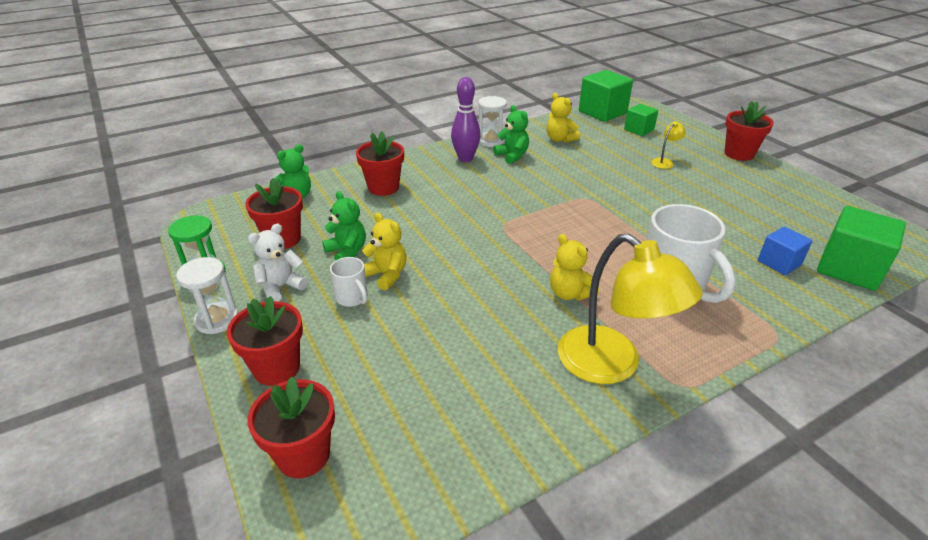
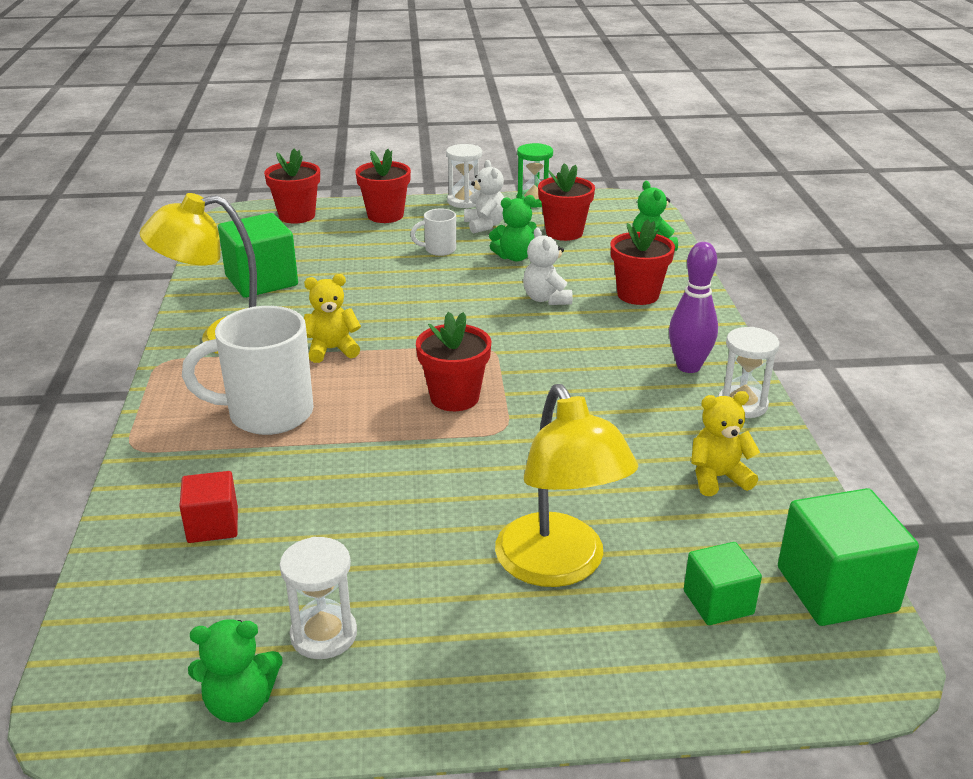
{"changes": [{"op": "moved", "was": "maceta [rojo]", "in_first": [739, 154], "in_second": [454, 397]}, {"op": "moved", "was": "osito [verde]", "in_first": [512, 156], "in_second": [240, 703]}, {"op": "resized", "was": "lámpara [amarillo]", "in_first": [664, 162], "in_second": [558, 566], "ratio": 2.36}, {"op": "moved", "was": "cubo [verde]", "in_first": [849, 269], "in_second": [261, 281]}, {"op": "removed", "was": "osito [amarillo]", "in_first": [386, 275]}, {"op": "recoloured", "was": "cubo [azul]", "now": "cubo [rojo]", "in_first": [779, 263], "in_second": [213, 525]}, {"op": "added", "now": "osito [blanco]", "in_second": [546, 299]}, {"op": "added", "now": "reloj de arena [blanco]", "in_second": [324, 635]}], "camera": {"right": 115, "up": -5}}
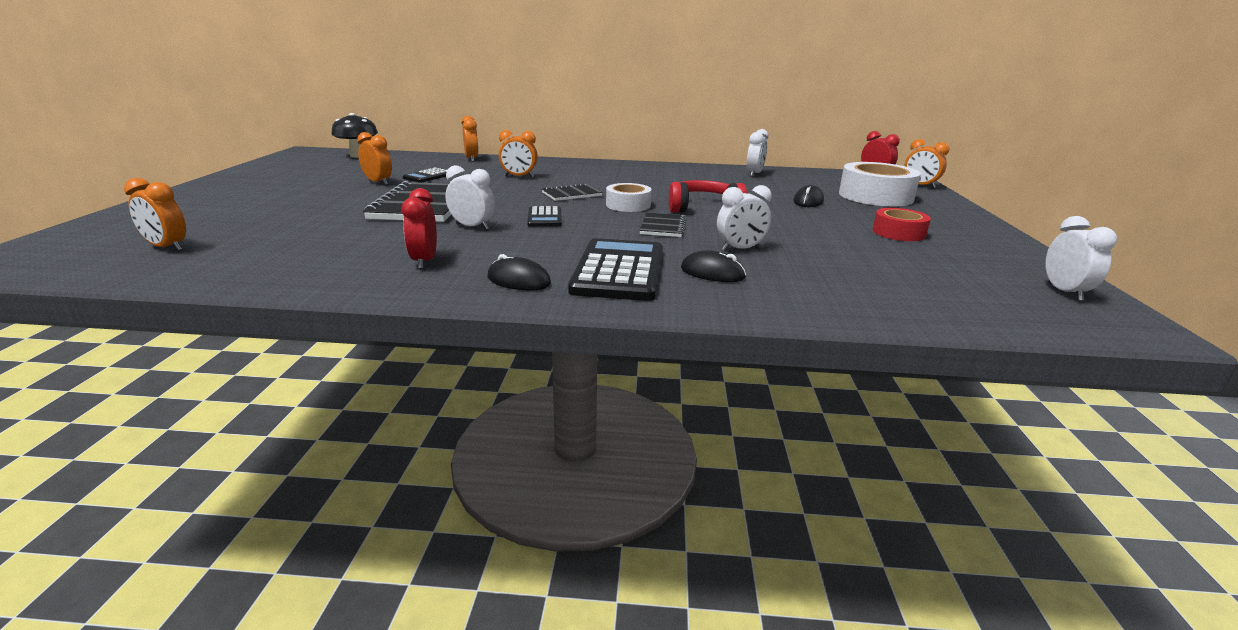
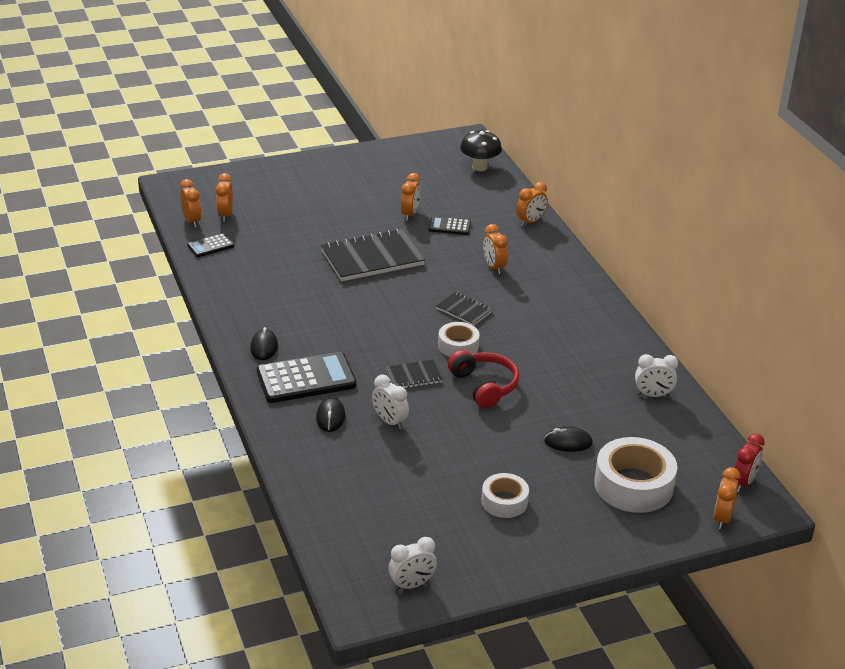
{"changes": [{"op": "removed", "was": "despertador [blanco]", "in_first": [472, 227]}, {"op": "removed", "was": "despertador [rojo]", "in_first": [424, 261]}, {"op": "moved", "was": "calculadora [negro]", "in_first": [544, 218], "in_second": [211, 246]}, {"op": "recoloured", "was": "cinta adhesiva [rojo]", "now": "cinta adhesiva [blanco]", "in_first": [898, 233], "in_second": [504, 501]}, {"op": "added", "now": "despertador [naranja]", "in_second": [192, 221]}], "camera": {"right": 65, "up": 10}}
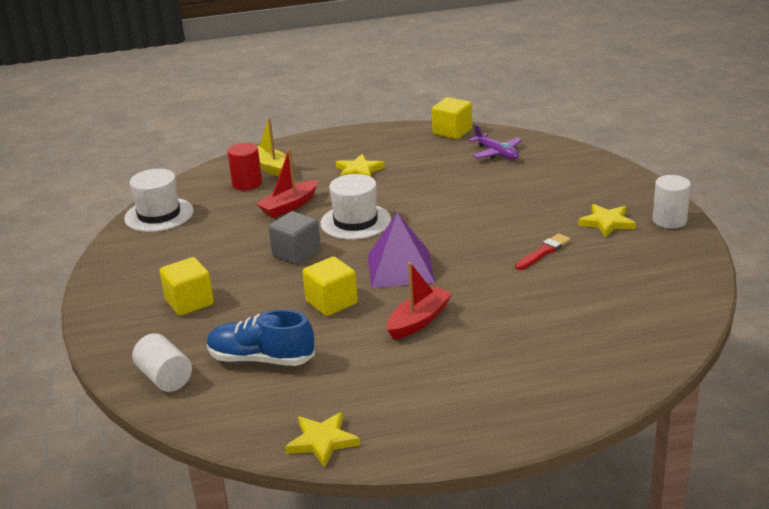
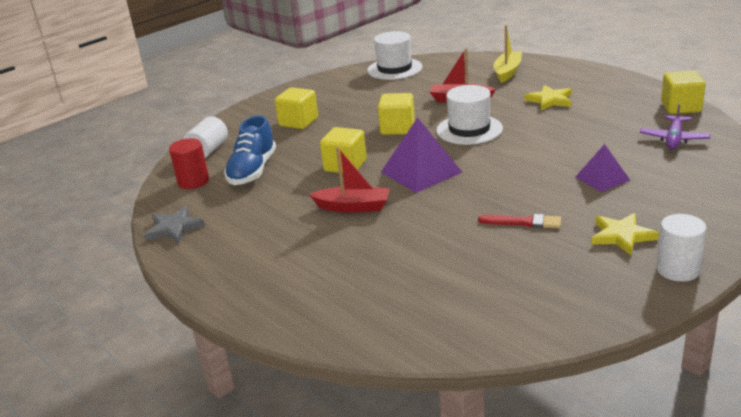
{"changes": [{"op": "moved", "was": "cilindro [rojo]", "in_first": [247, 183], "in_second": [193, 181]}, {"op": "recoloured", "was": "cubo [gris]", "now": "cubo [amarillo]", "in_first": [296, 253], "in_second": [397, 128]}, {"op": "turned", "was": "zapato [azul]", "in_first": [261, 359], "in_second": [252, 170], "clockwise": -150}, {"op": "recoloured", "was": "estrella [amarillo]", "now": "estrella [gris]", "in_first": [322, 441], "in_second": [174, 228]}, {"op": "added", "now": "pirámide [morado]", "in_second": [602, 178]}], "camera": {"right": 60, "up": 0}}
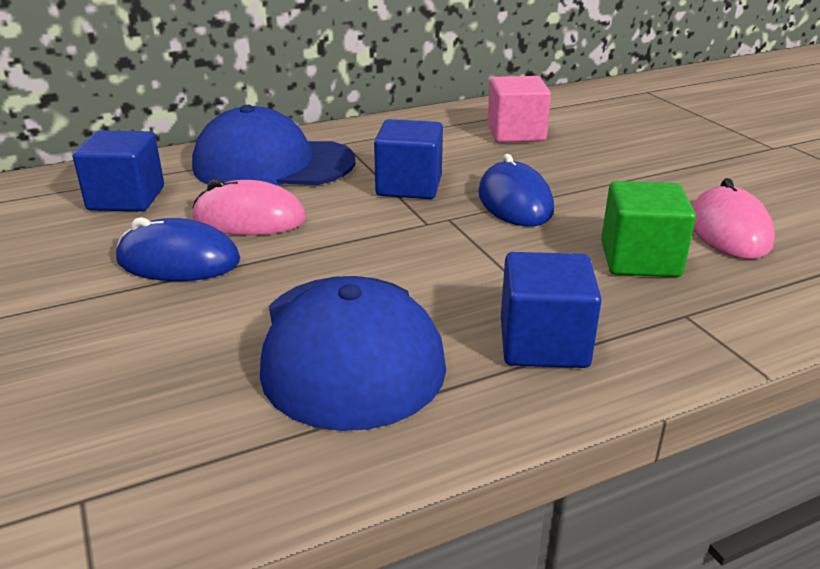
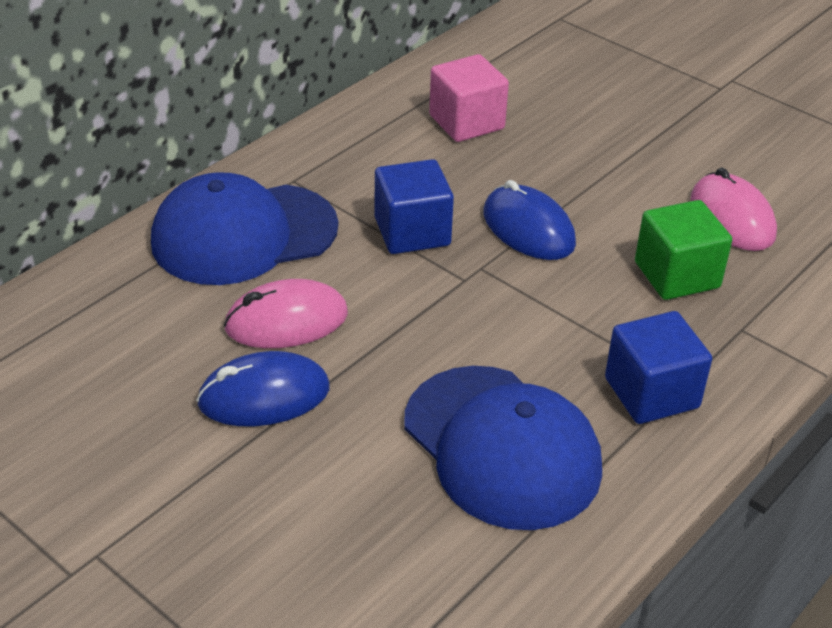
{"changes": [{"op": "removed", "was": "cubo [azul]", "in_first": [126, 198]}], "camera": {"right": -25, "up": 10}}
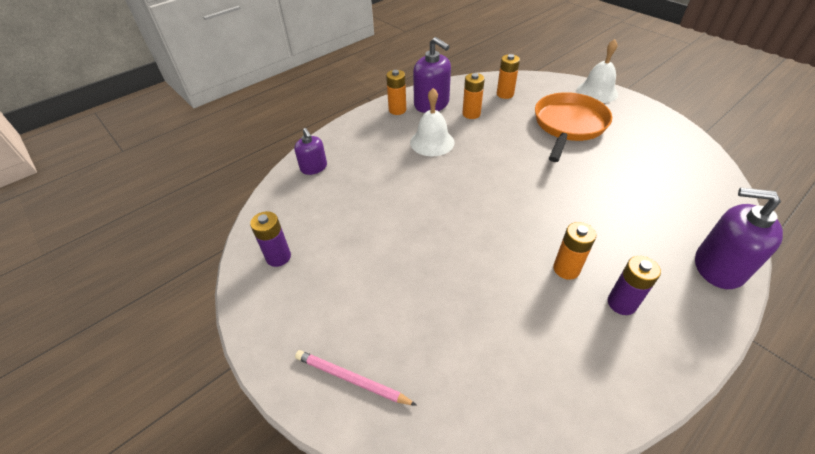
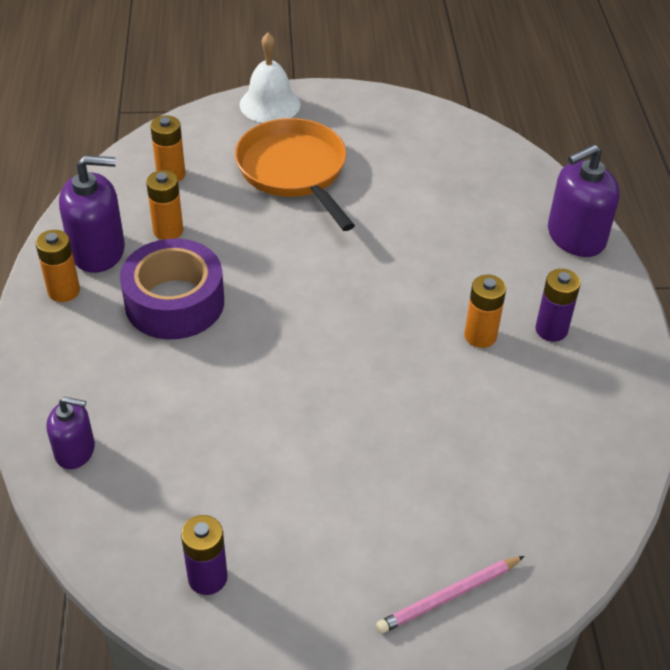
{"changes": [{"op": "replaced", "was": "campana [blanco]", "now": "cinta adhesiva [morado]", "in_first": [432, 142], "in_second": [174, 302]}], "camera": {"right": -55, "up": 0}}
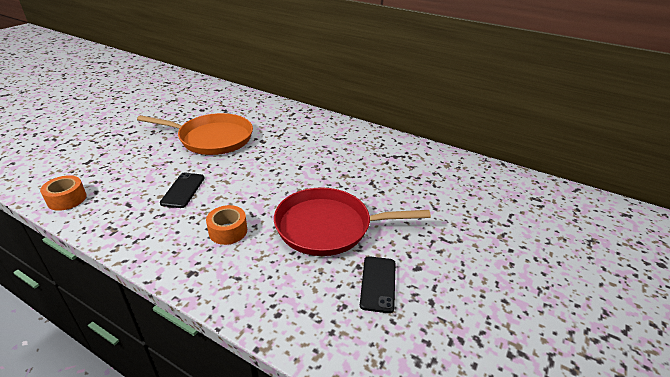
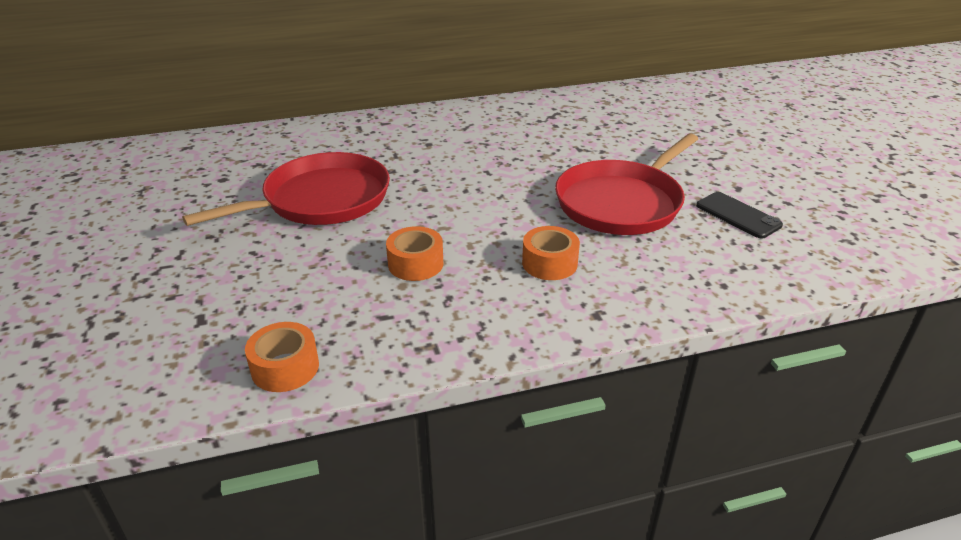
{"changes": [{"op": "recoloured", "was": "sartén [naranja]", "now": "sartén [rojo]", "in_first": [212, 138], "in_second": [321, 200]}, {"op": "replaced", "was": "móvil [negro]", "now": "cinta adhesiva [naranja]", "in_first": [183, 190], "in_second": [415, 264]}], "camera": {"right": -45, "up": 0}}
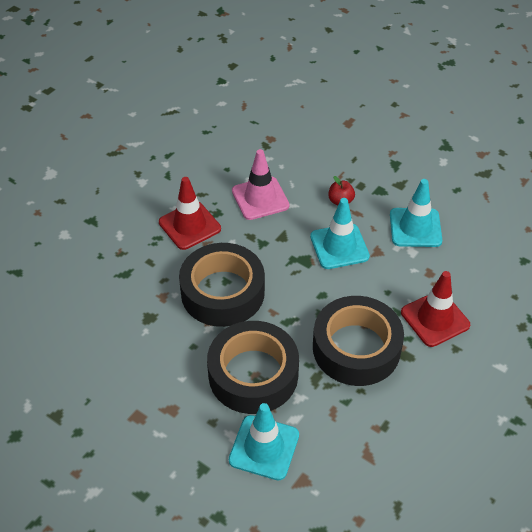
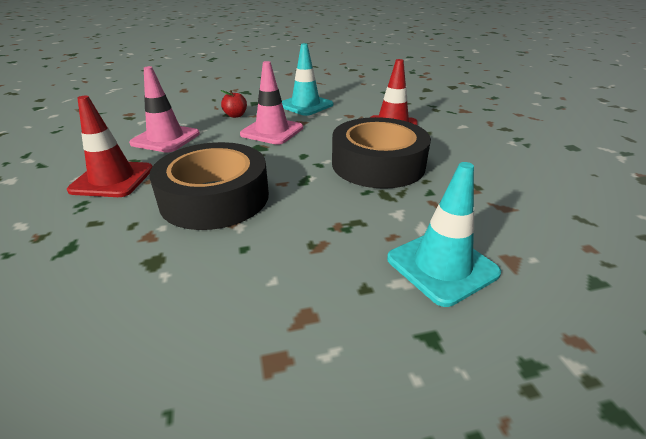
{"changes": [{"op": "recoloured", "was": "cono de tráfico [turquesa]", "now": "cono de tráfico [rosa]", "in_first": [339, 246], "in_second": [272, 131]}, {"op": "removed", "was": "cinta adhesiva [negro]", "in_first": [253, 374]}], "camera": {"right": -50, "up": -15}}
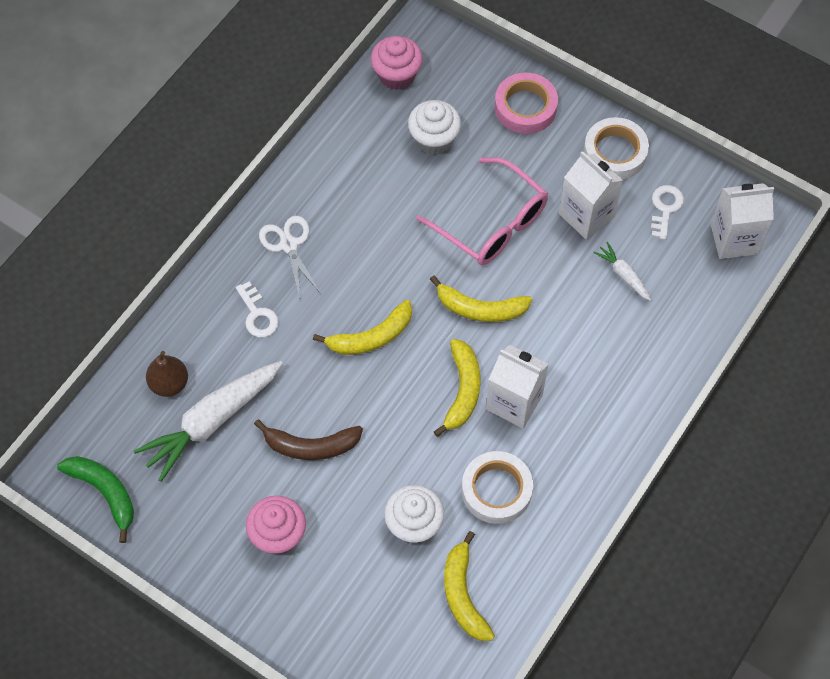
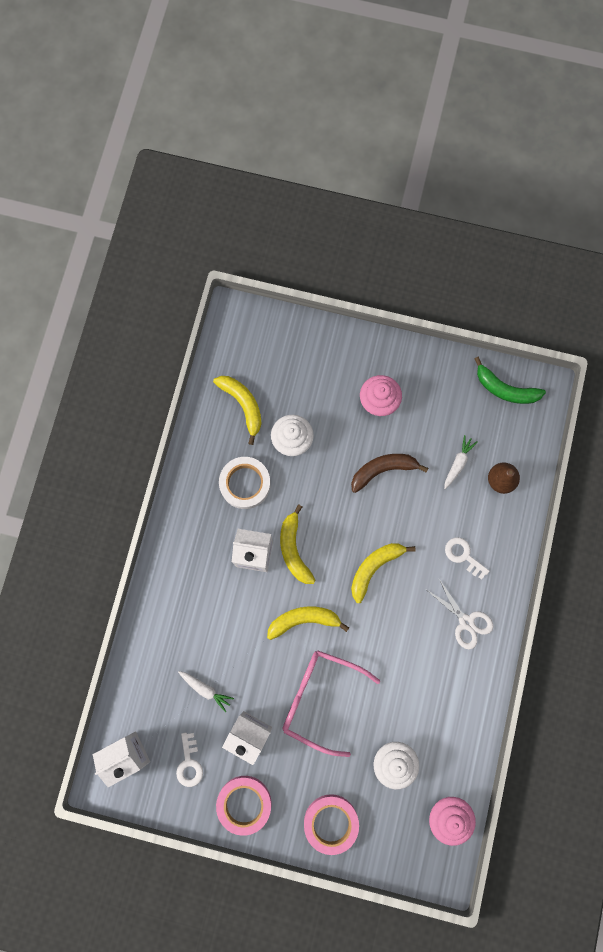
{"changes": [{"op": "recoloured", "was": "cinta adhesiva [blanco]", "now": "cinta adhesiva [rosa]", "in_first": [615, 152], "in_second": [244, 804]}, {"op": "resized", "was": "zanahoria [blanco]", "in_first": [212, 422], "in_second": [458, 463], "ratio": 0.47}], "camera": {"right": 160, "up": 15}}
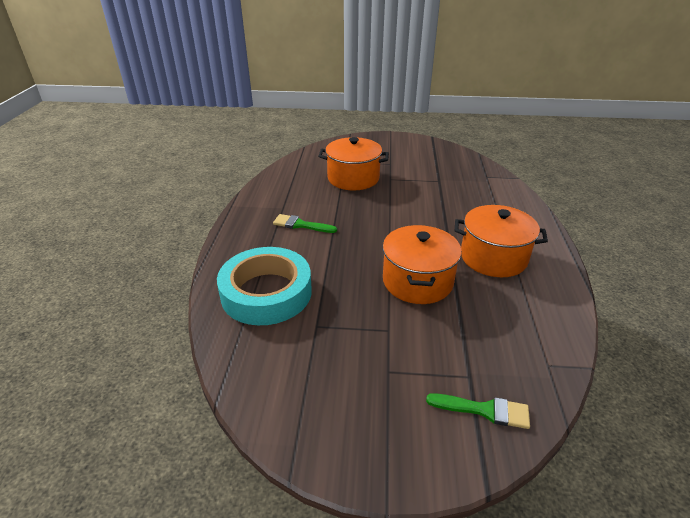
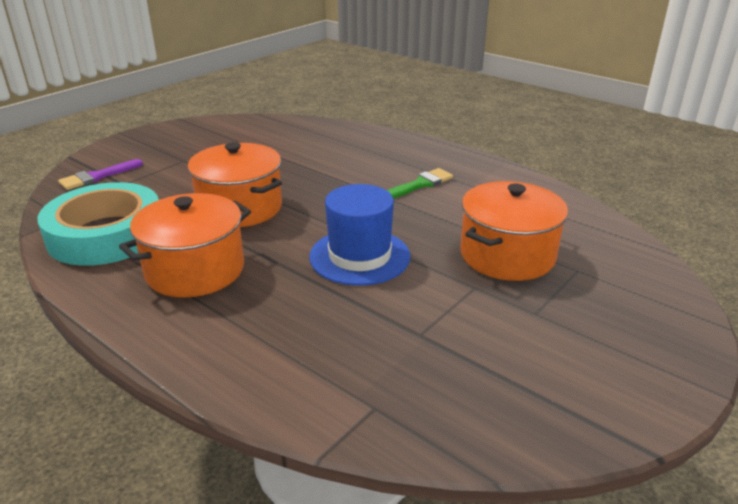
{"changes": [{"op": "moved", "was": "cinta adhesiva [turquesa]", "in_first": [266, 293], "in_second": [106, 234]}, {"op": "recoloured", "was": "pincel [verde]", "now": "pincel [morado]", "in_first": [484, 410], "in_second": [97, 177]}, {"op": "added", "now": "sombrero [azul]", "in_second": [359, 256]}], "camera": {"right": 125, "up": -5}}
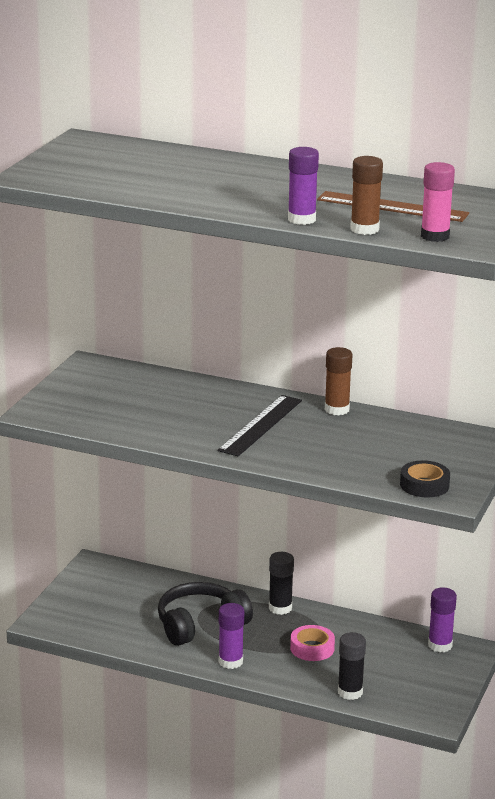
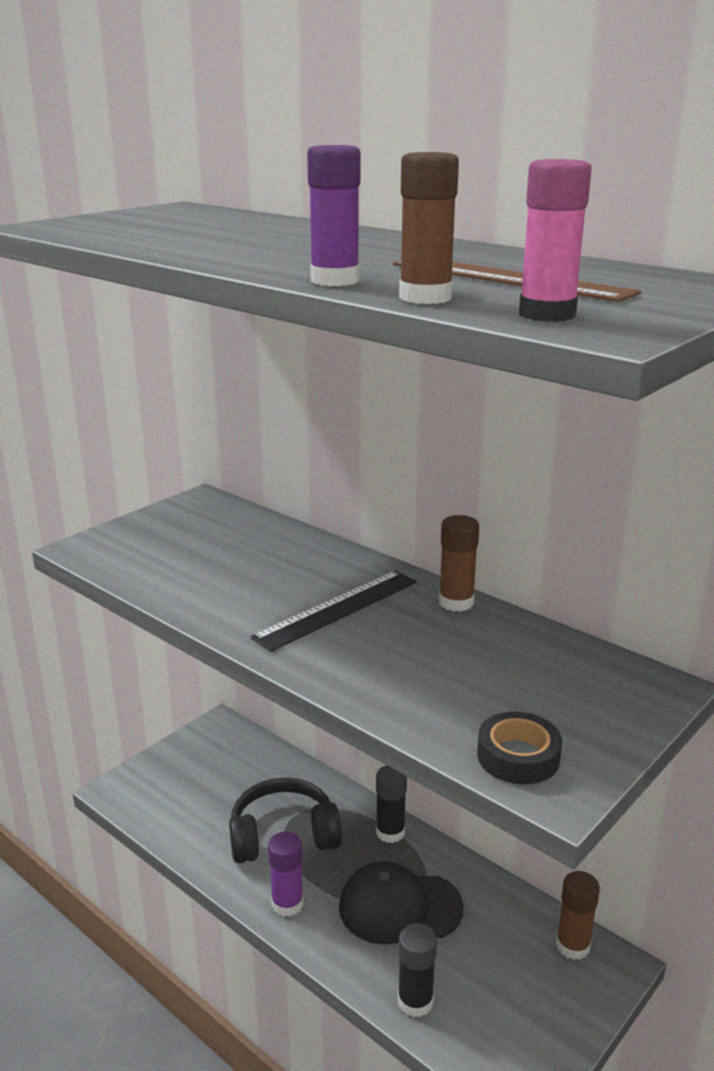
{"changes": [{"op": "recoloured", "was": "barra de pegamento [morado]", "now": "barra de pegamento [marrón]", "in_first": [440, 645], "in_second": [572, 946]}, {"op": "replaced", "was": "cinta adhesiva [rosa]", "now": "gorra [negro]", "in_first": [312, 648], "in_second": [399, 907]}], "camera": {"right": 20, "up": 0}}
